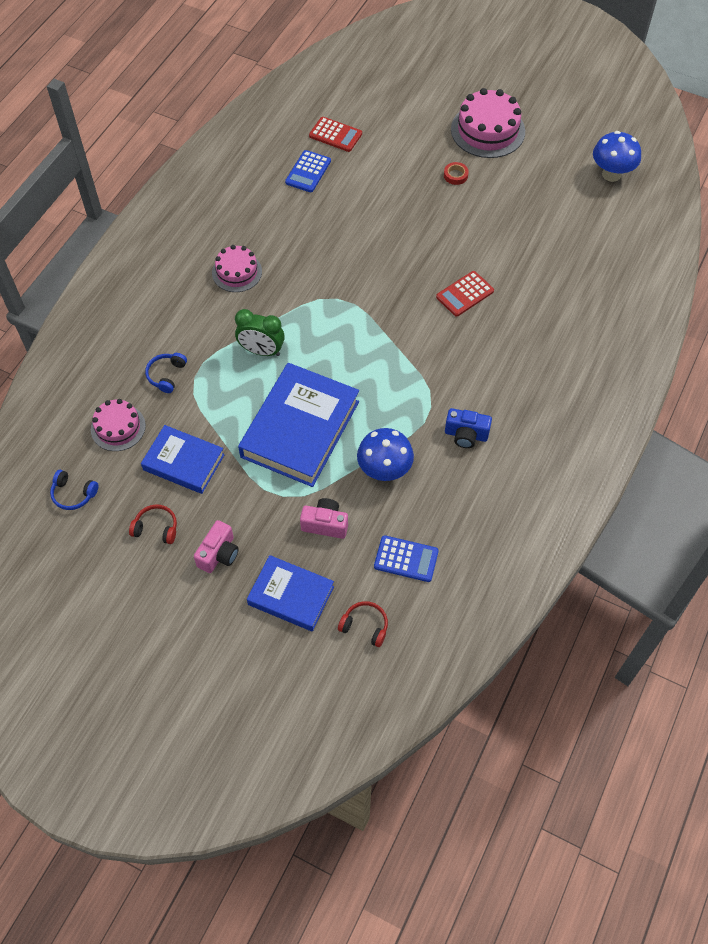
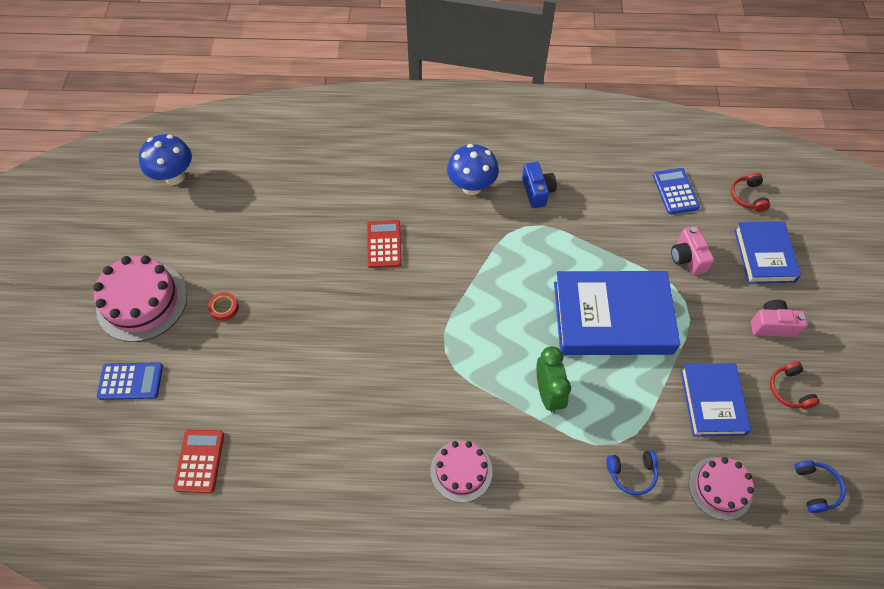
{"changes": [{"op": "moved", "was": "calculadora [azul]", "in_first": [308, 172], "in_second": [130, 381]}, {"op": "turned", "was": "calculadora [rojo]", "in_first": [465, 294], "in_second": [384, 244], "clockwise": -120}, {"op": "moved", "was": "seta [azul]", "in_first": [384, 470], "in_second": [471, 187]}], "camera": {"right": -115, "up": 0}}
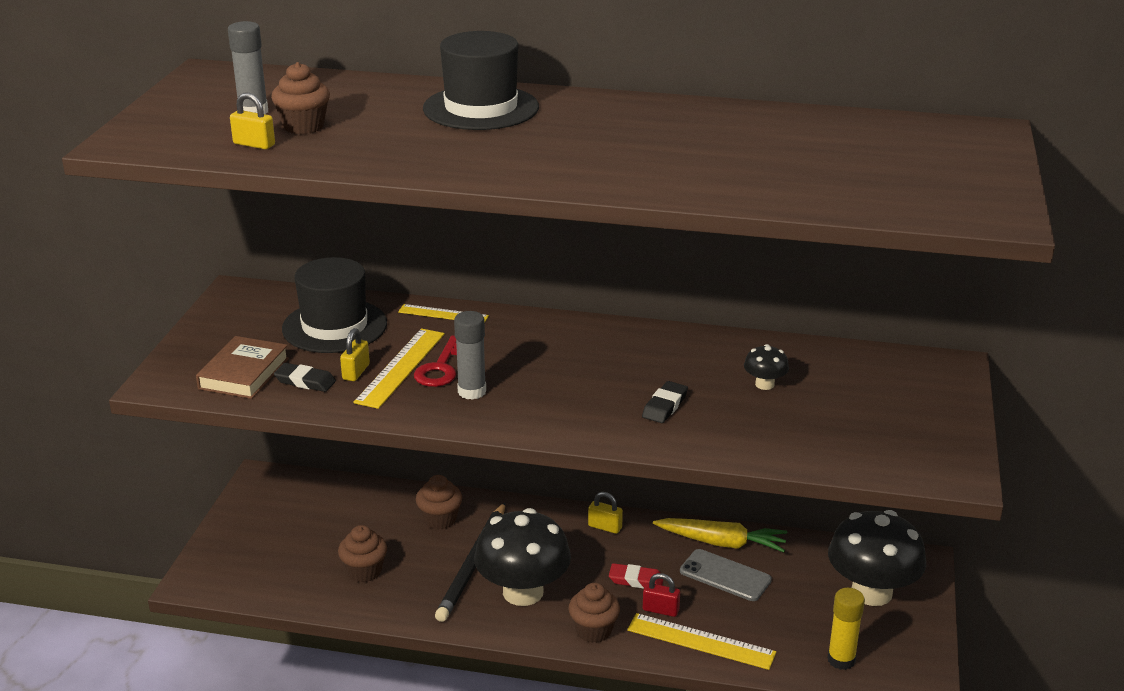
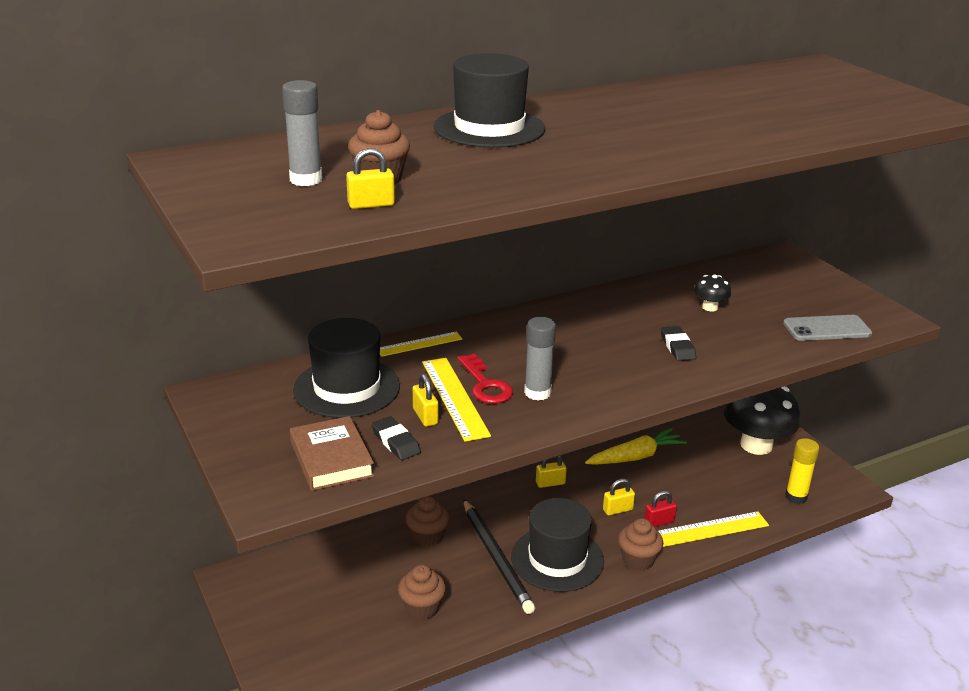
{"changes": [{"op": "turned", "was": "goma de borrar [negro]", "in_first": [305, 381], "in_second": [396, 442], "clockwise": 75}, {"op": "replaced", "was": "seta [negro]", "now": "sombrero [negro]", "in_first": [523, 592], "in_second": [557, 559]}, {"op": "moved", "was": "móvil [gris]", "in_first": [725, 575], "in_second": [827, 328]}, {"op": "replaced", "was": "goma de borrar [rojo]", "now": "candado [amarillo]", "in_first": [636, 580], "in_second": [617, 510]}], "camera": {"right": -40, "up": 0}}
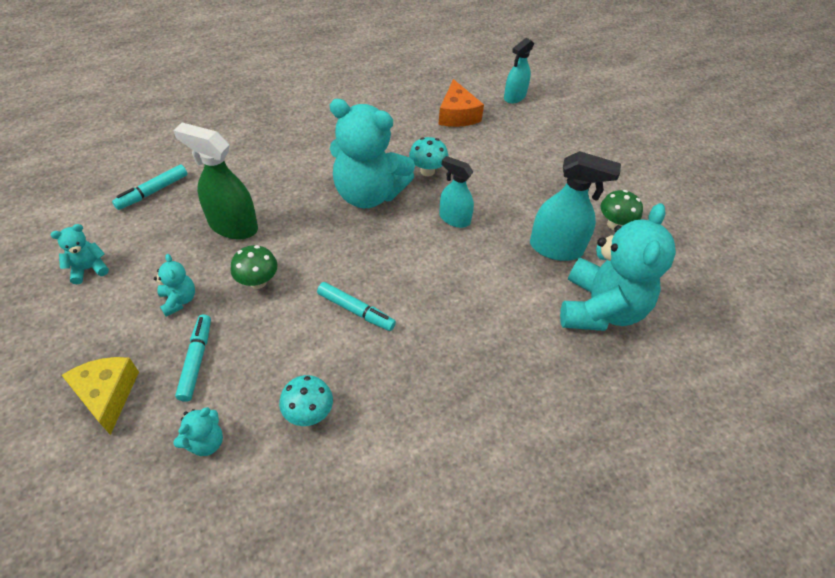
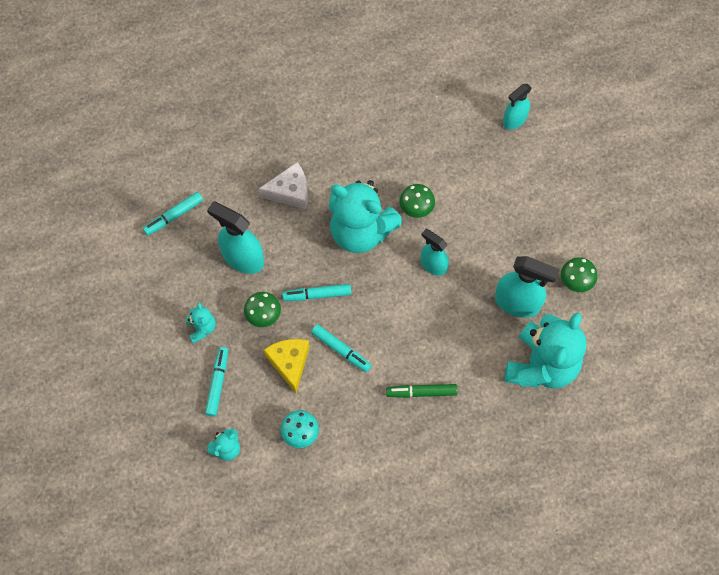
{"changes": [{"op": "removed", "was": "queso [naranja]", "in_first": [457, 115]}, {"op": "recoloured", "was": "pulverizador [verde]", "now": "pulverizador [turquesa]", "in_first": [233, 226], "in_second": [243, 258]}, {"op": "recoloured", "was": "seta [turquesa]", "now": "seta [verde]", "in_first": [427, 171], "in_second": [416, 209]}, {"op": "removed", "was": "osito [turquesa]", "in_first": [89, 268]}, {"op": "moved", "was": "queso [amarillo]", "in_first": [107, 395], "in_second": [289, 363]}, {"op": "added", "now": "queso [blanco]", "in_second": [290, 192]}, {"op": "added", "now": "rotulador [turquesa]", "in_second": [317, 295]}, {"op": "added", "now": "rotulador [verde]", "in_second": [421, 392]}], "camera": {"right": 10, "up": 15}}
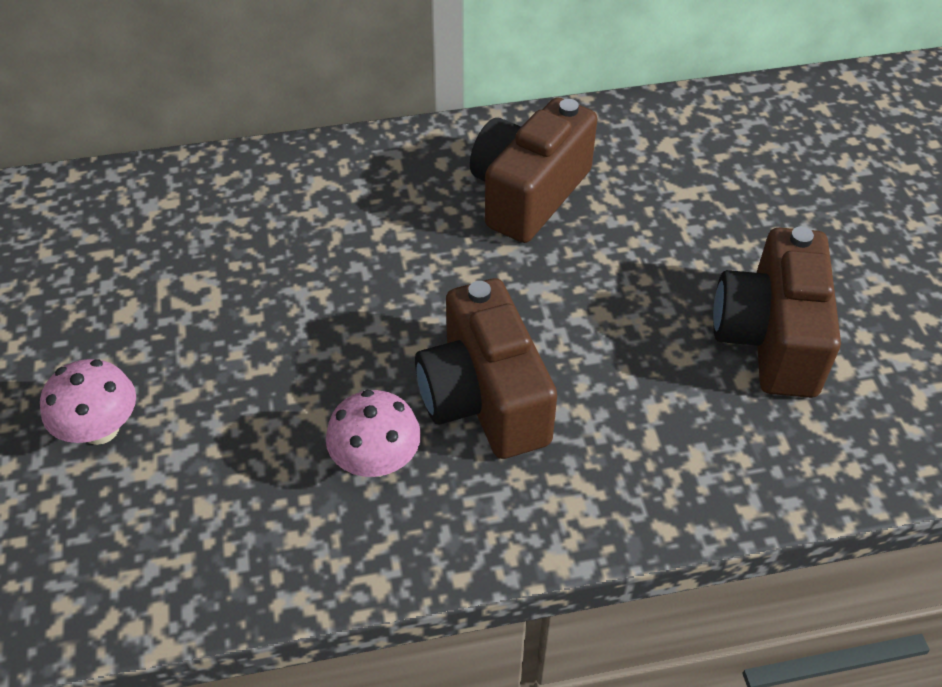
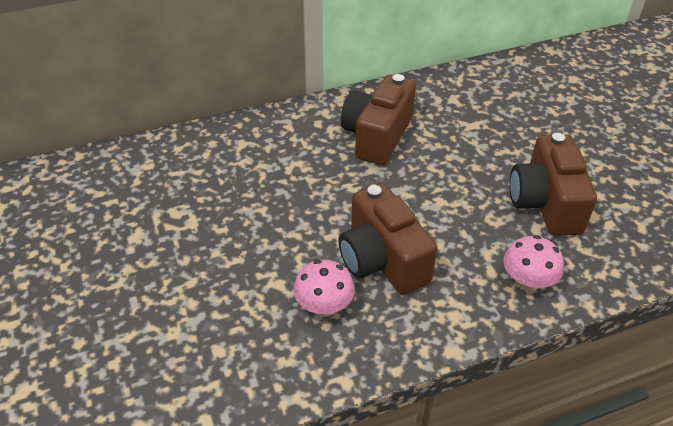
{"changes": [{"op": "moved", "was": "seta [rosa]", "in_first": [101, 429], "in_second": [527, 282]}], "camera": {"right": -10, "up": -5}}
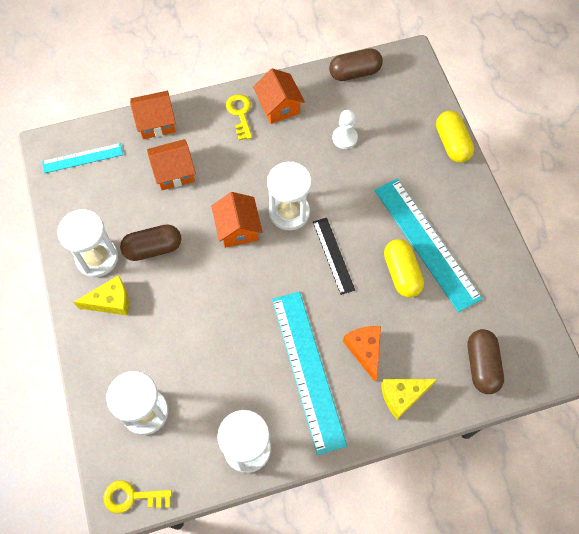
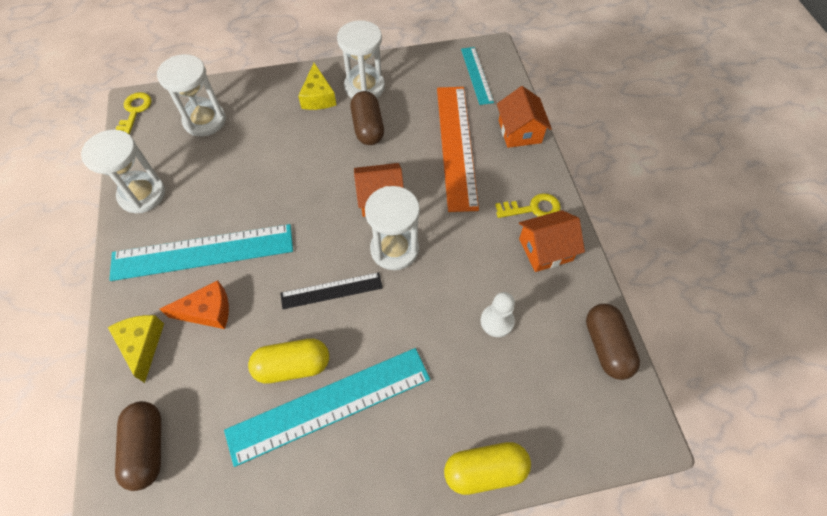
{"changes": [{"op": "replaced", "was": "casa [naranja]", "now": "regla [naranja]", "in_first": [174, 172], "in_second": [456, 145]}, {"op": "turned", "was": "cápsula [marrón]", "in_first": [481, 365], "in_second": [147, 448], "clockwise": 75}], "camera": {"right": 95, "up": -5}}
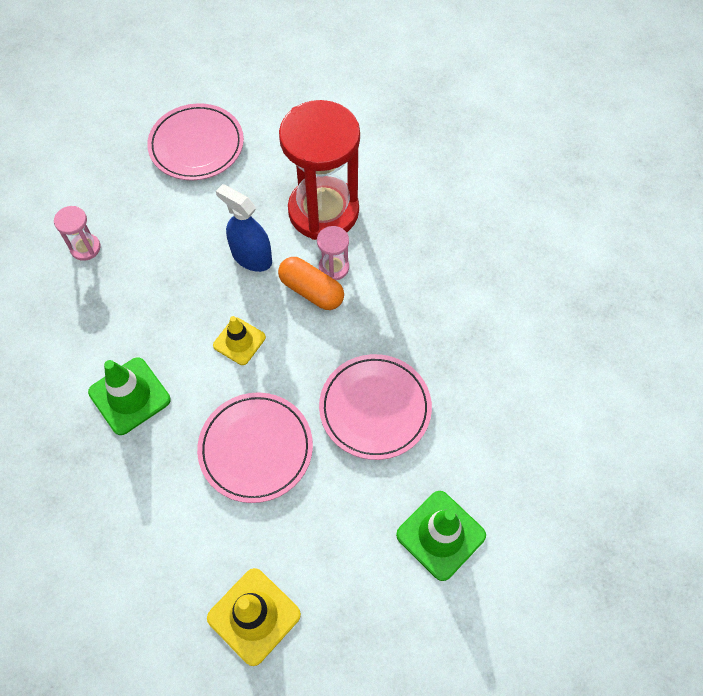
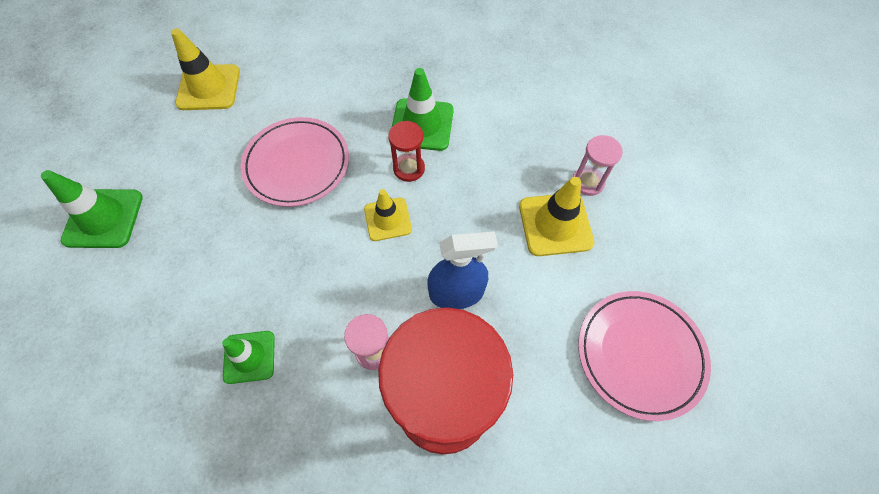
{"changes": [{"op": "removed", "was": "cápsula [naranja]", "in_first": [311, 291]}, {"op": "removed", "was": "plato [rosa]", "in_first": [375, 408]}, {"op": "added", "now": "reloj de arena [rojo]", "in_second": [409, 168]}, {"op": "added", "now": "cono de tráfico [amarillo]", "in_second": [555, 224]}, {"op": "added", "now": "cono de tráfico [verde]", "in_second": [249, 357]}], "camera": {"right": 135, "up": 0}}
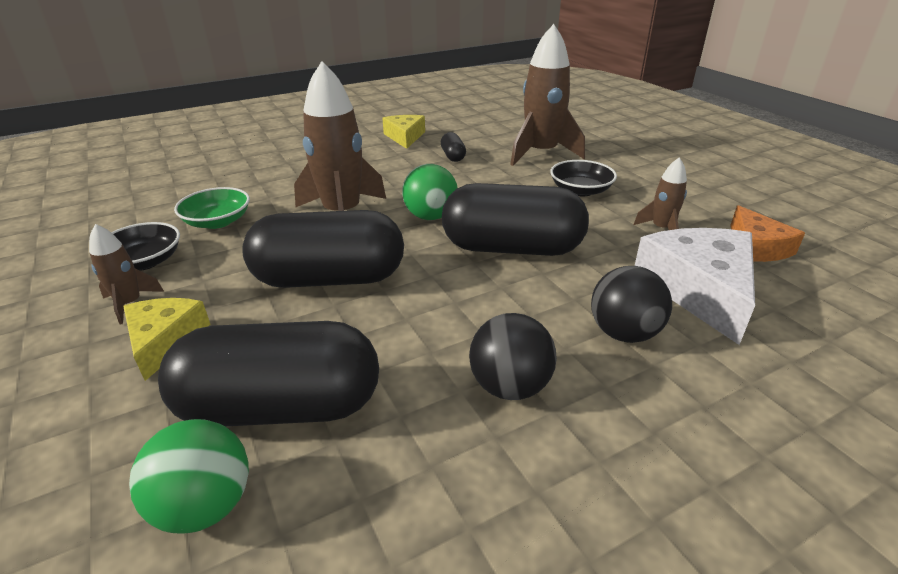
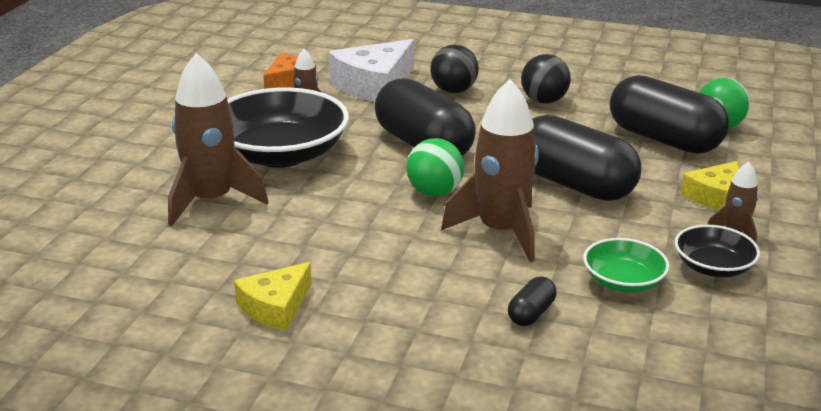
{"changes": [{"op": "moved", "was": "cápsula [negro]", "in_first": [453, 156], "in_second": [531, 313]}, {"op": "resized", "was": "cuenco [negro]", "in_first": [580, 190], "in_second": [281, 154], "ratio": 2.0}], "camera": {"right": -135, "up": -5}}
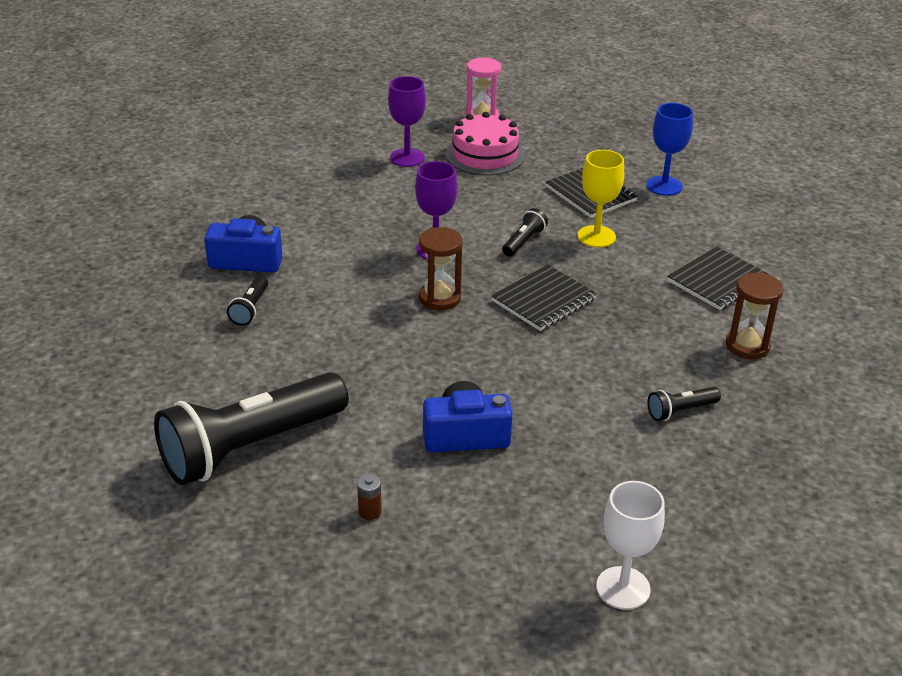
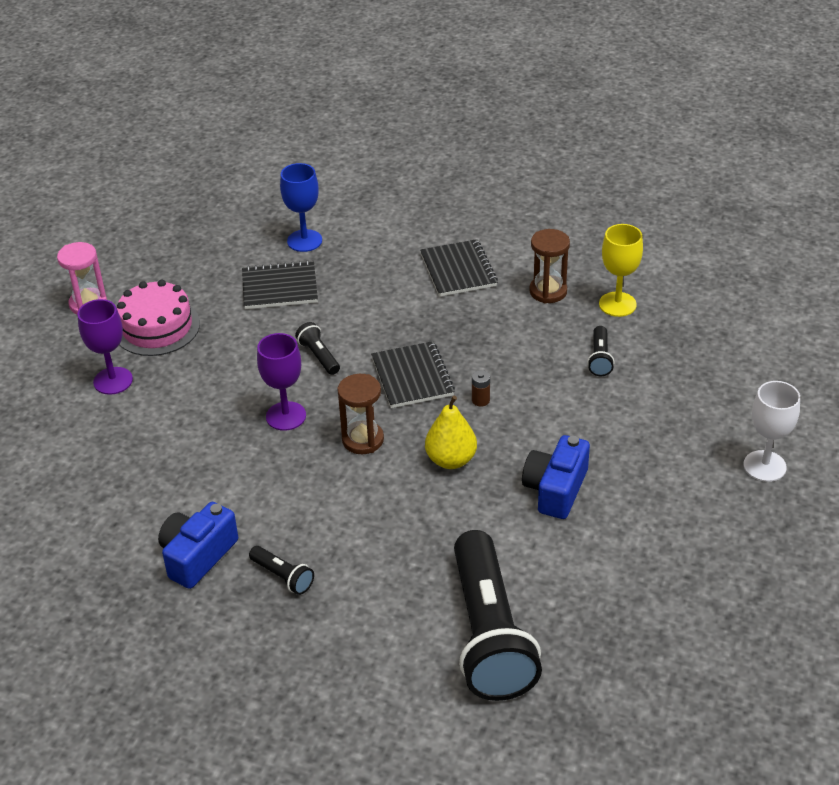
{"changes": [{"op": "moved", "was": "copa [amarillo]", "in_first": [596, 236], "in_second": [617, 304]}, {"op": "moved", "was": "pila [marrón]", "in_first": [370, 512], "in_second": [480, 400]}, {"op": "added", "now": "pera [amarillo]", "in_second": [451, 460]}], "camera": {"right": -60, "up": 5}}
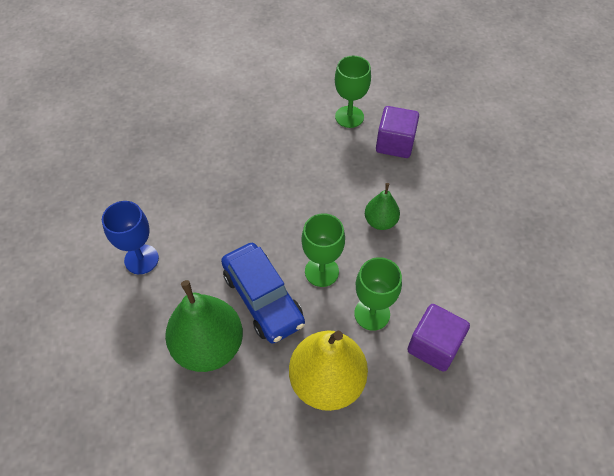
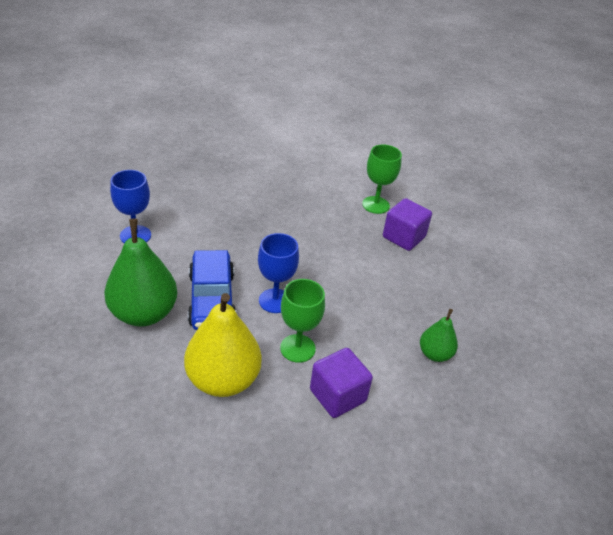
{"changes": [{"op": "moved", "was": "pera [verde]", "in_first": [380, 221], "in_second": [435, 354]}, {"op": "recoloured", "was": "copa [verde]", "now": "copa [azul]", "in_first": [321, 271], "in_second": [275, 301]}], "camera": {"right": 20, "up": -15}}
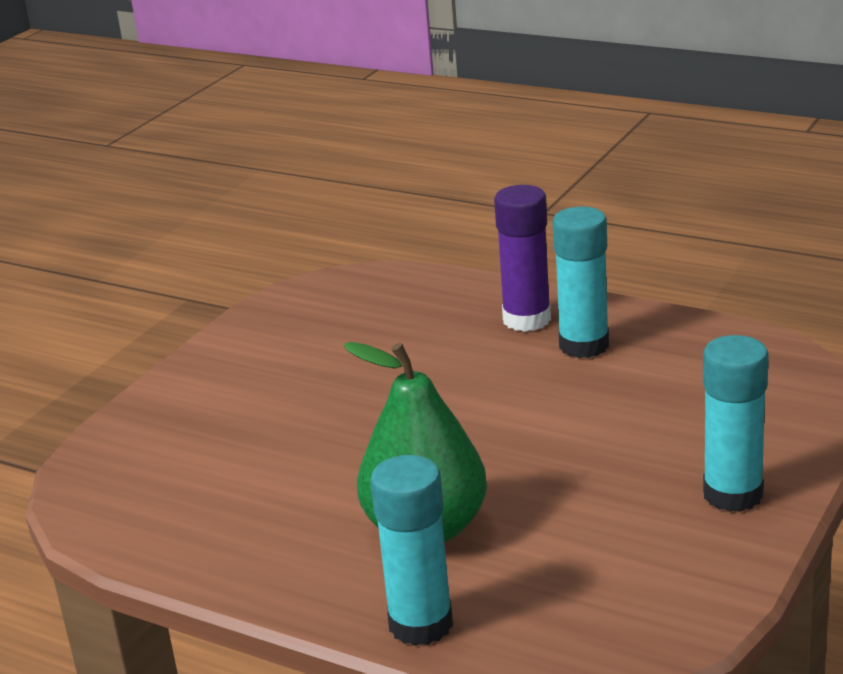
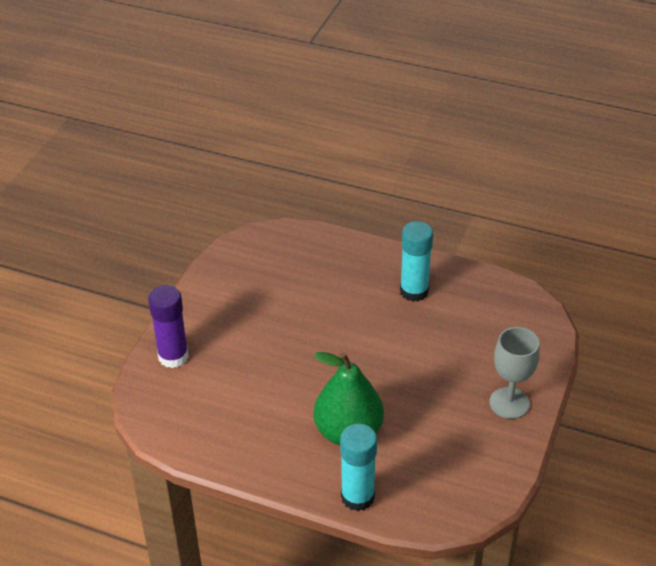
{"changes": [{"op": "moved", "was": "barra de pegamento [morado]", "in_first": [526, 319], "in_second": [173, 356]}, {"op": "replaced", "was": "barra de pegamento [turquesa]", "now": "copa [gris]", "in_first": [733, 494], "in_second": [509, 403]}], "camera": {"right": -10, "up": 15}}
